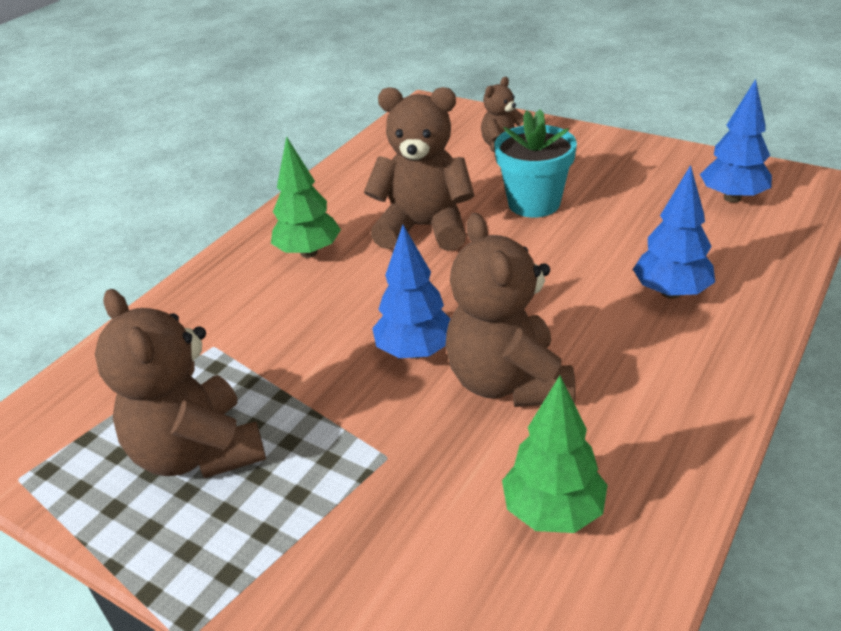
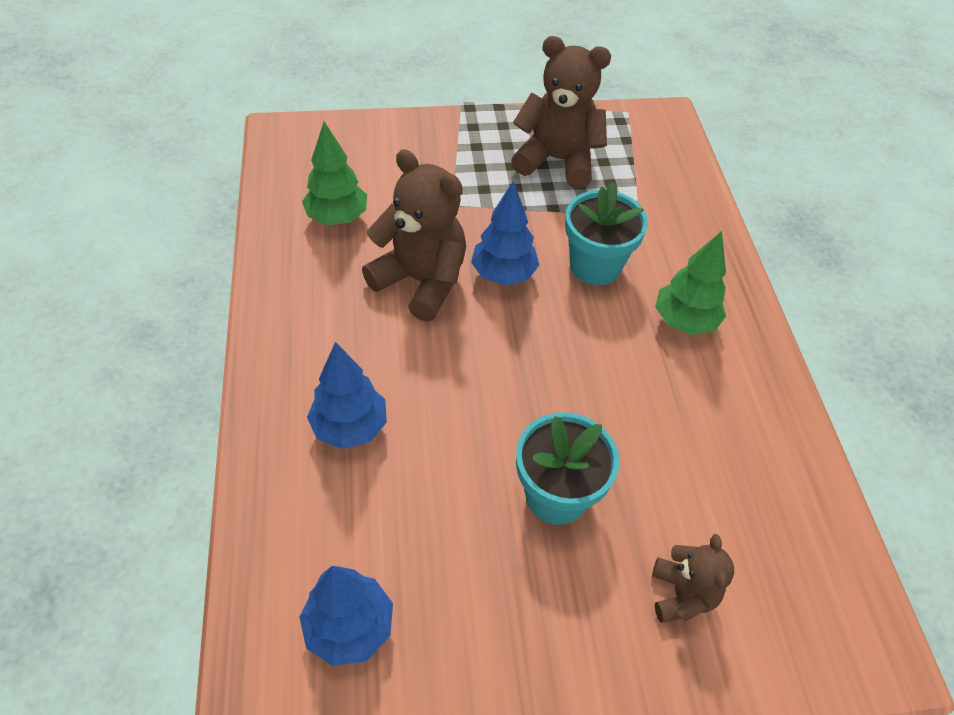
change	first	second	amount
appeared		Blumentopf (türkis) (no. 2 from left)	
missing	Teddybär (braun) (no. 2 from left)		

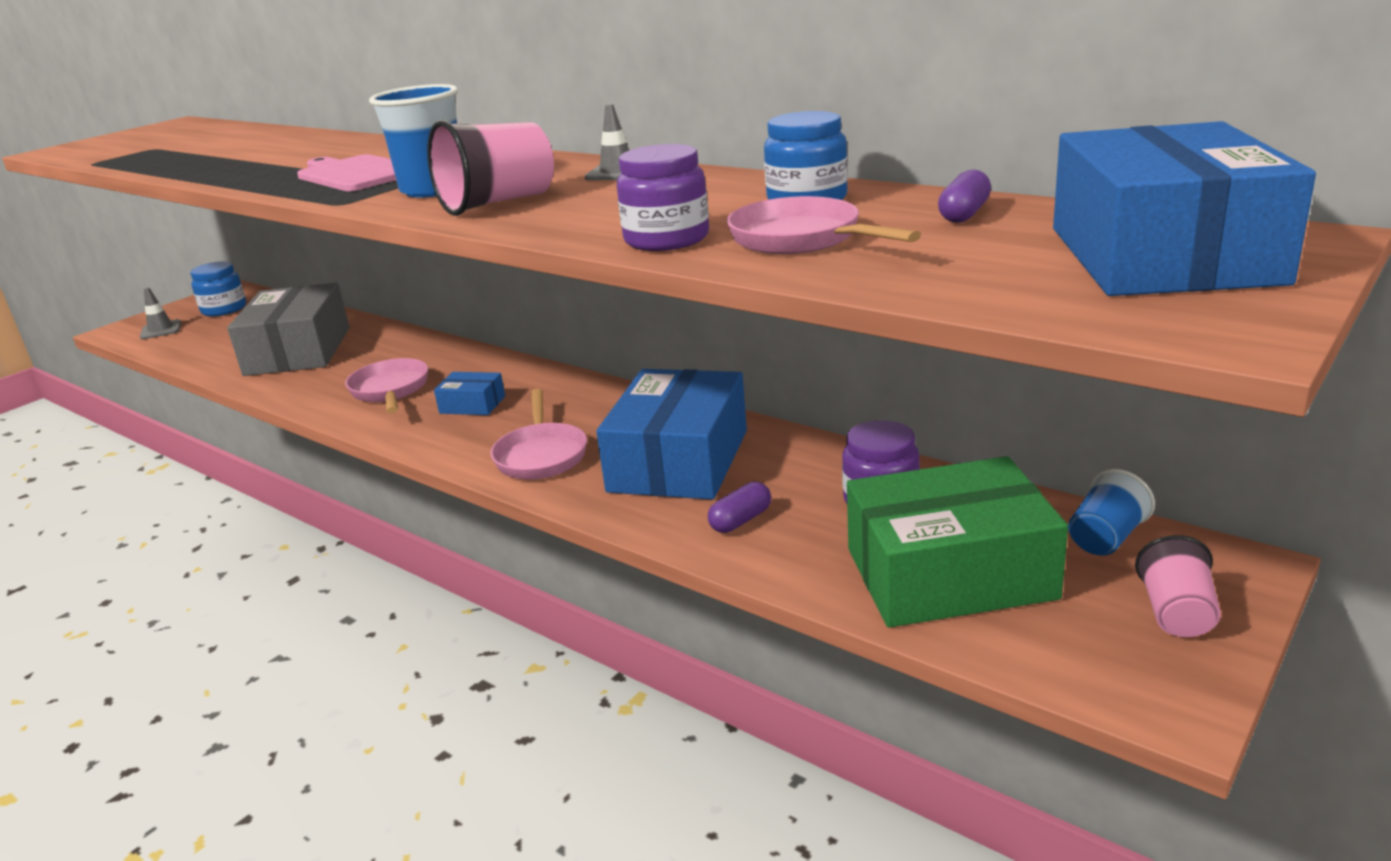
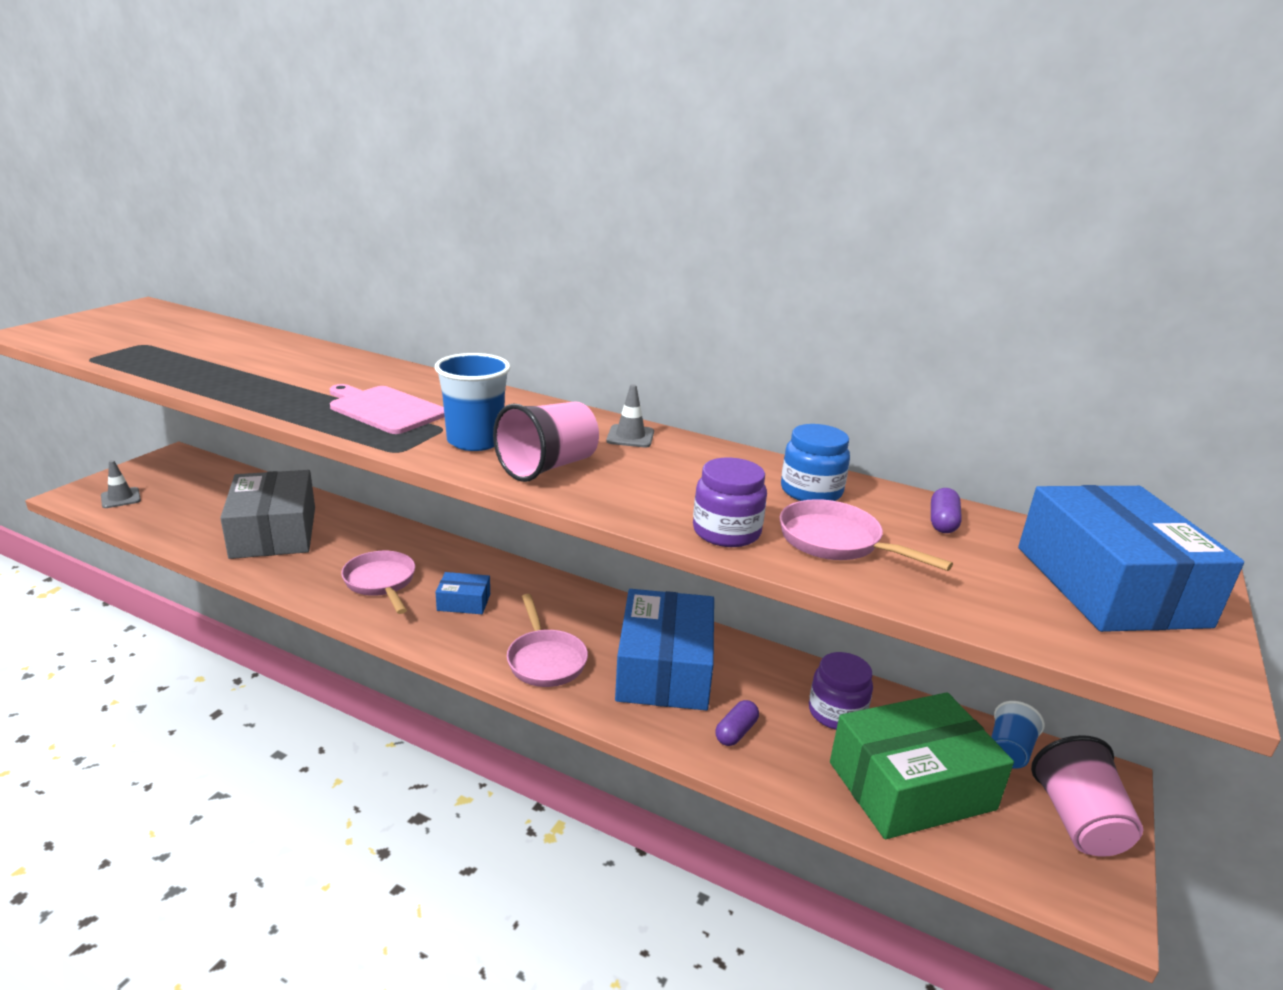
change	first	second	amount
size	Becher (rosa) (no. 2 from left)		x1.54
missing	Einmachglas (blau) (no. 1 from left)		

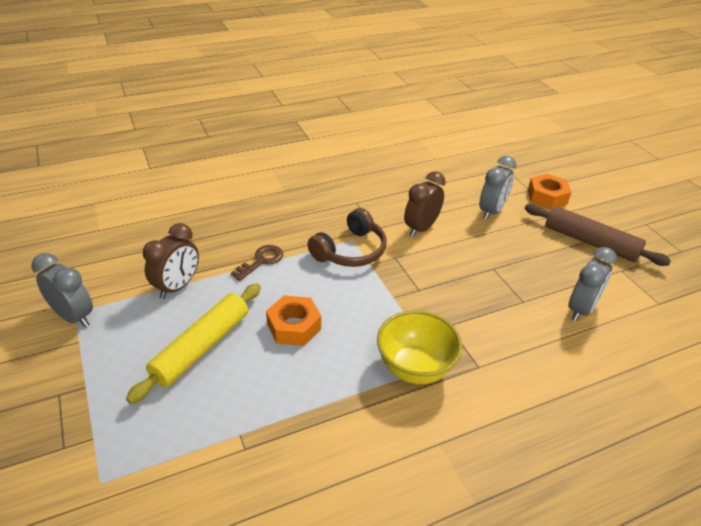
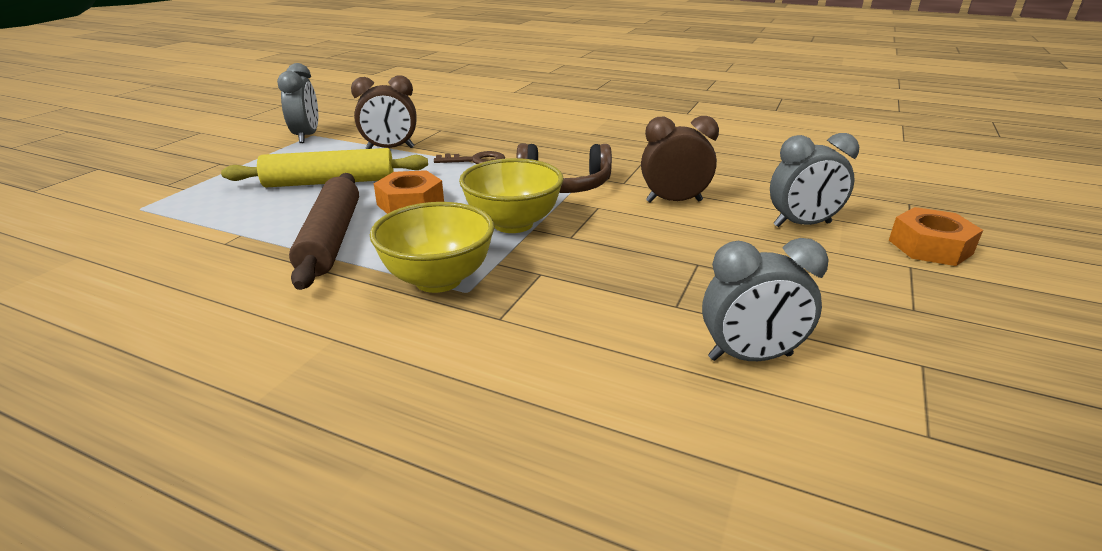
change	first	second	amount
relocated	Nudelholz (braun)		
appeared		Schüssel (gelb) (no. 2 from left)	

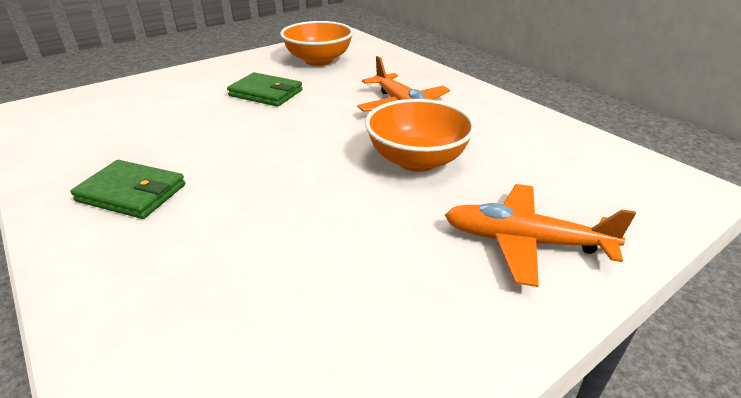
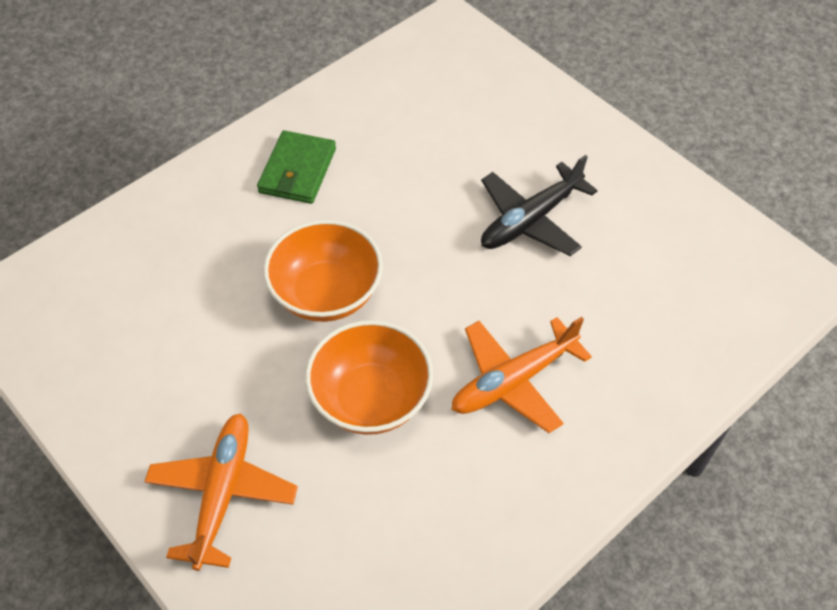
change	first	second	amount
relocated	Schüssel (orange) (no. 1 from left)		
exchanged	Geldbörse (grün) (no. 2 from left)	Flugzeug (schwarz)	

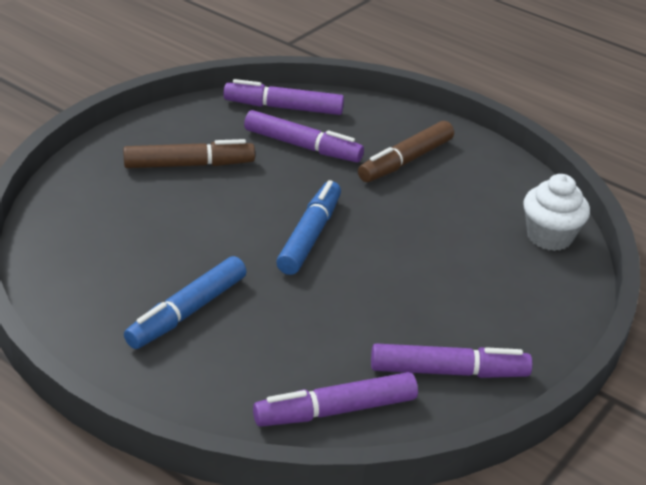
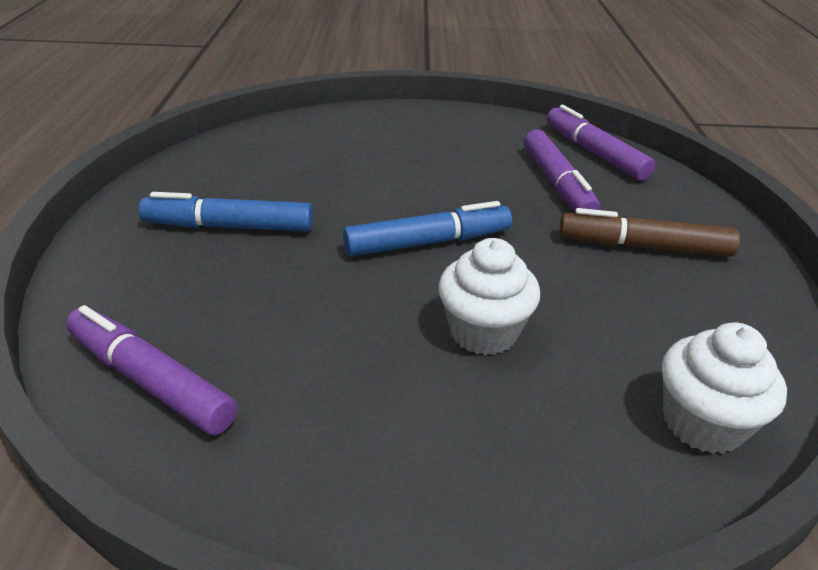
change	first	second	amount
appeared		Muffin (weiß) (no. 1 from left)	
missing	Filzstift (braun) (no. 1 from left)		
missing	Filzstift (lila) (no. 4 from left)		

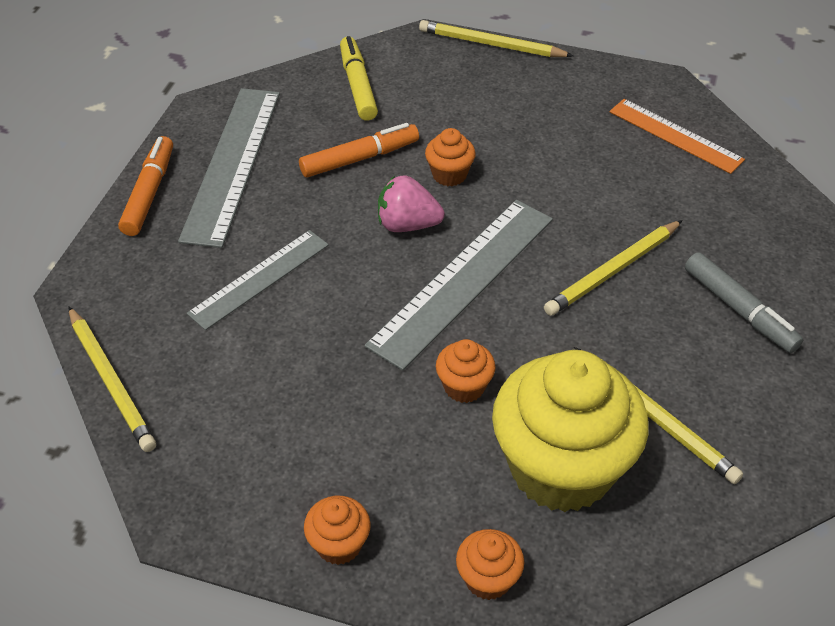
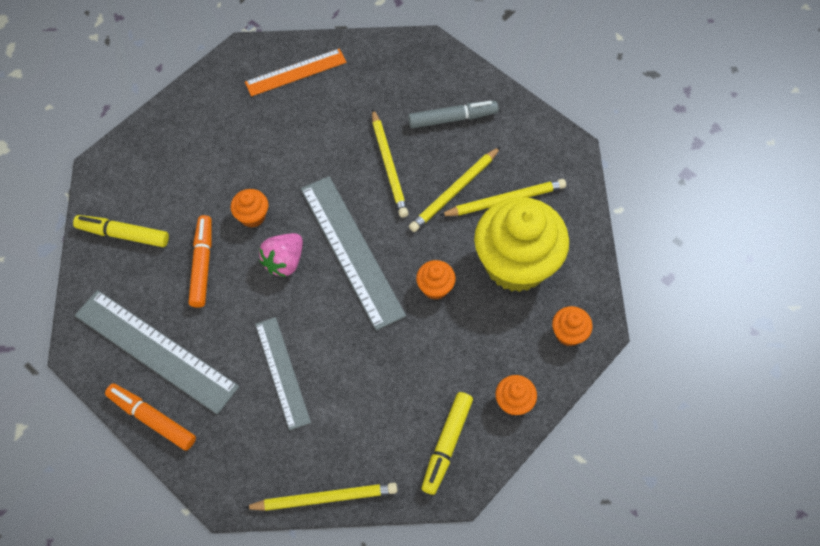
change	first	second	amount
relocated	Bleistift (gelb) (no. 2 from left in the first image)	Bleistift (gelb) (no. 3 from left)	
appeared		Filzstift (gelb) (no. 2 from left)	

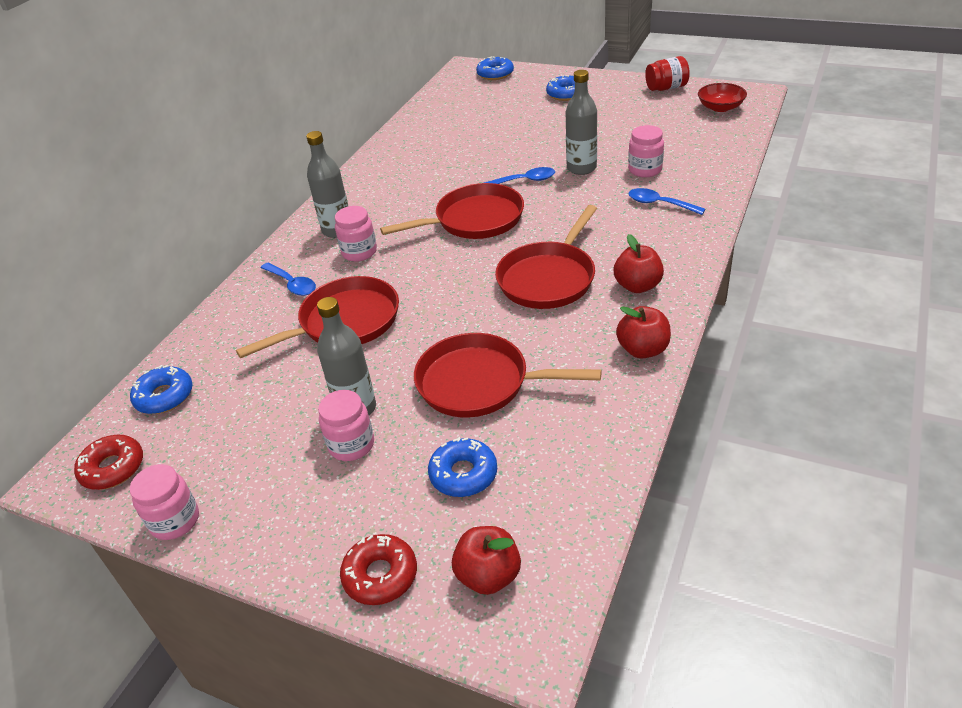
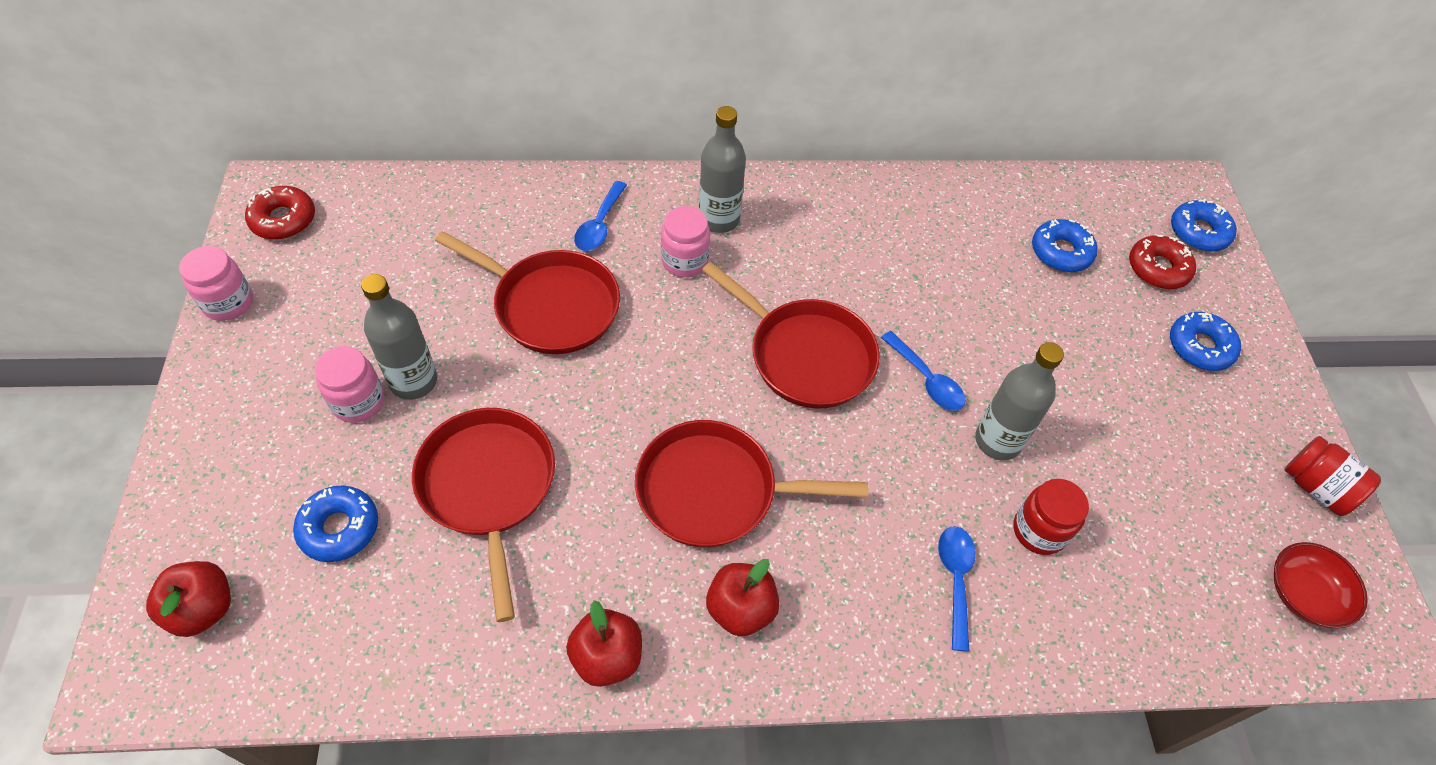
change	first	second	amount
colour	Einmachglas (rosa) (no. 4 from left)	Einmachglas (rot) (no. 1 from left)	
relocated	Donut (blau) (no. 1 from left in the first image)	Donut (blau) (no. 2 from left)	
relocated	Donut (rot) (no. 2 from left)		

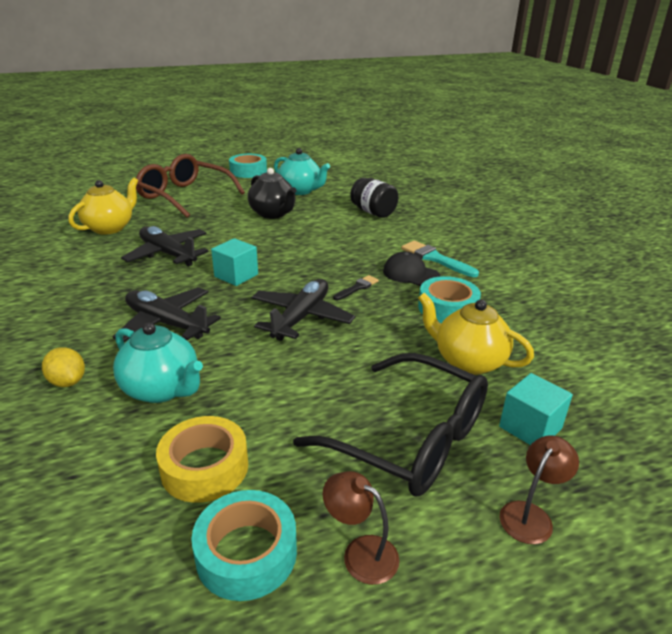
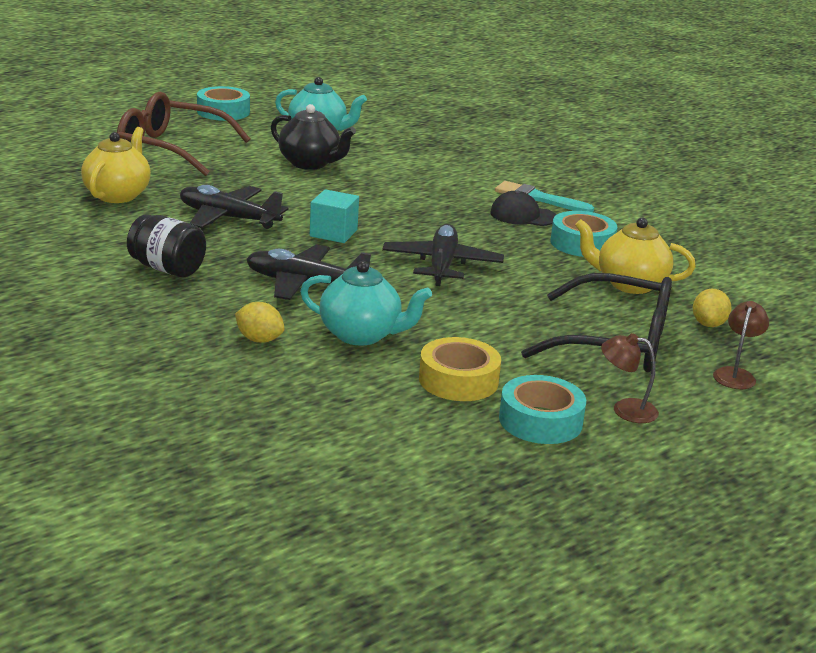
change	first	second	amount
relocated	Einmachglas (schwarz)		
exchanged	Kubus (türkis) (no. 2 from left)	Zitrone (gelb) (no. 2 from left)	
missing	Pinsel (schwarz)		

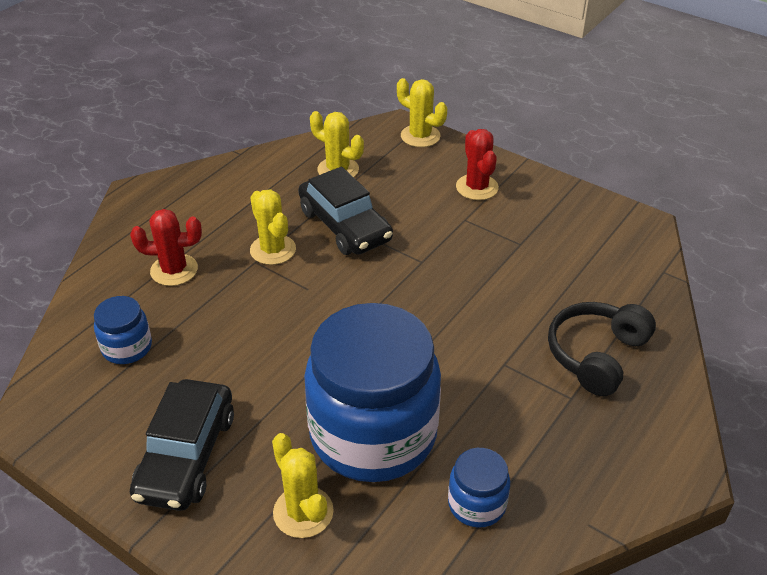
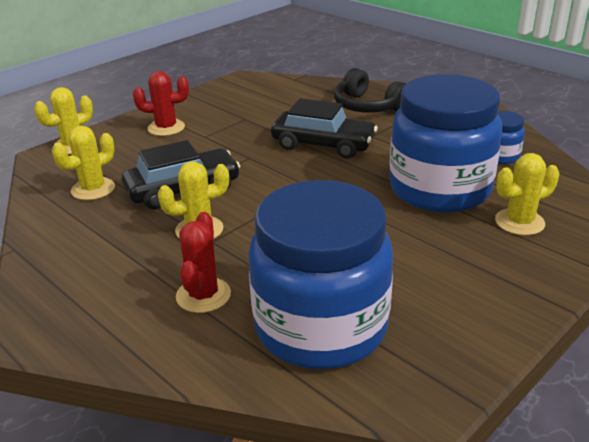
change	first	second	amount
size	Einmachglas (blau) (no. 1 from left)		x2.32
relocated	Auto (schwarz) (no. 1 from left in the first image)	Auto (schwarz) (no. 2 from left)	

